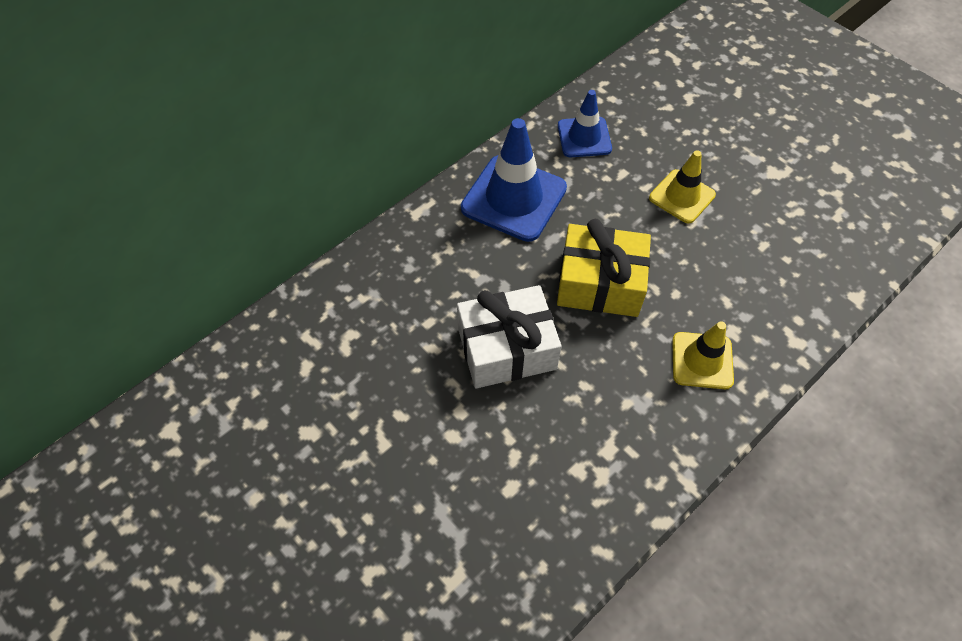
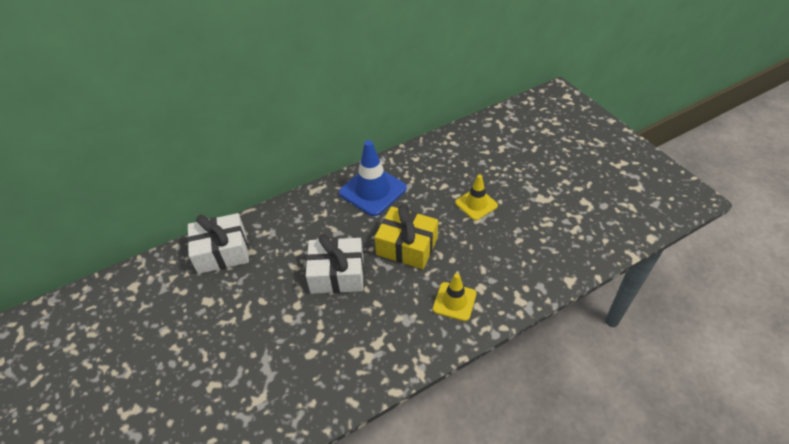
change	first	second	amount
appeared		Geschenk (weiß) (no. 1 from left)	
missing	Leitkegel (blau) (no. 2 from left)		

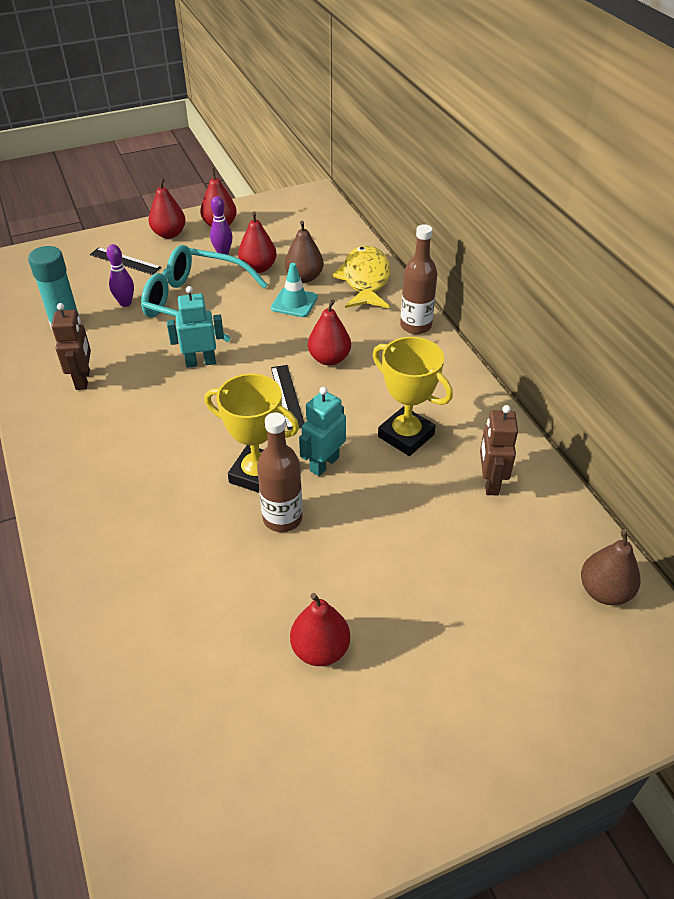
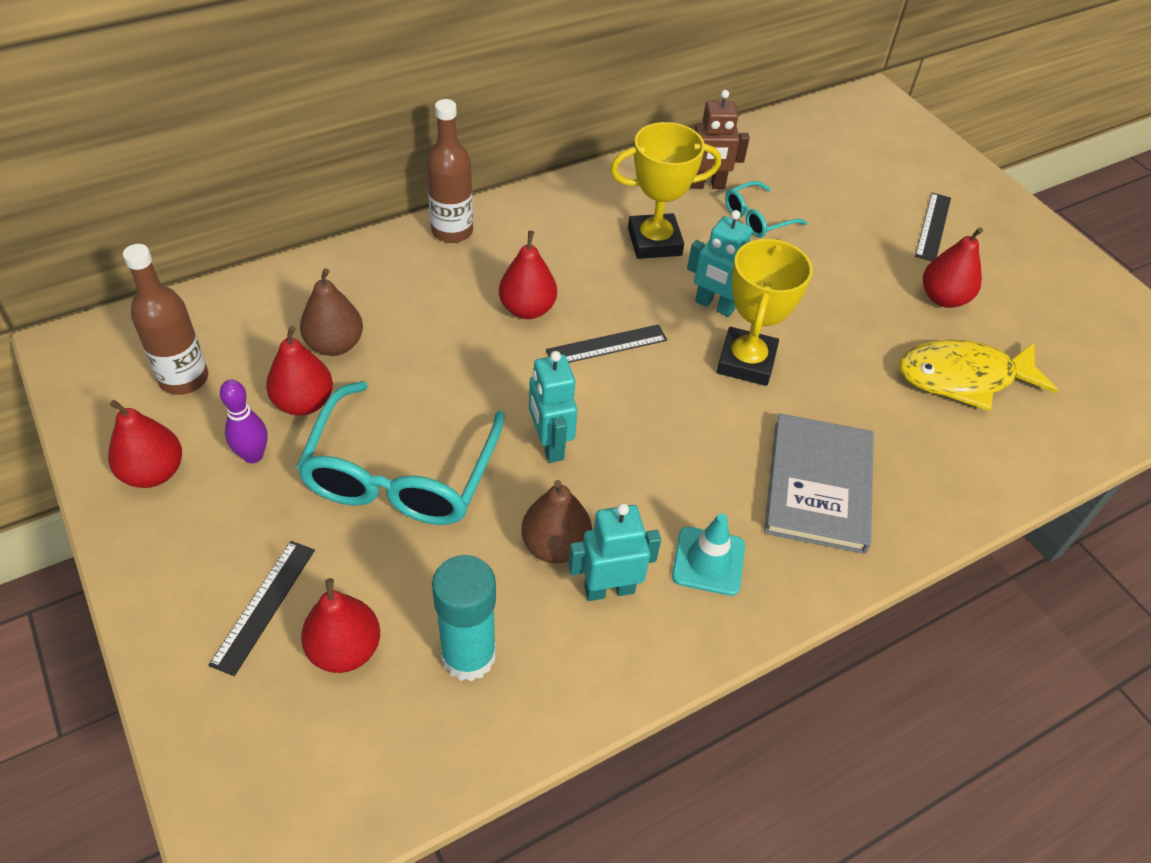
change	first	second	amount
relocated	Flasche (braun) (no. 1 from left)		
relocated	Birne (rot) (no. 1 from left in the first image)	Birne (rot) (no. 3 from left)	
relocated	Birne (braun) (no. 2 from left)		
colour	Roboter (braun) (no. 1 from left)	Roboter (türkis) (no. 2 from left)	
spun	Pokal (gelb) (no. 2 from left in the first image)	Pokal (gelb) (no. 1 from left)	45 degrees clockwise
relocated	Leitkegel (türkis)		
appeared		Brille (türkis) (no. 2 from left)	
appeared		Buch (grau)	
relocated	Fisch (gelb)		
appeared		Lineal (schwarz) (no. 3 from left)	
missing	Bowlingkegel (lila) (no. 1 from left)		

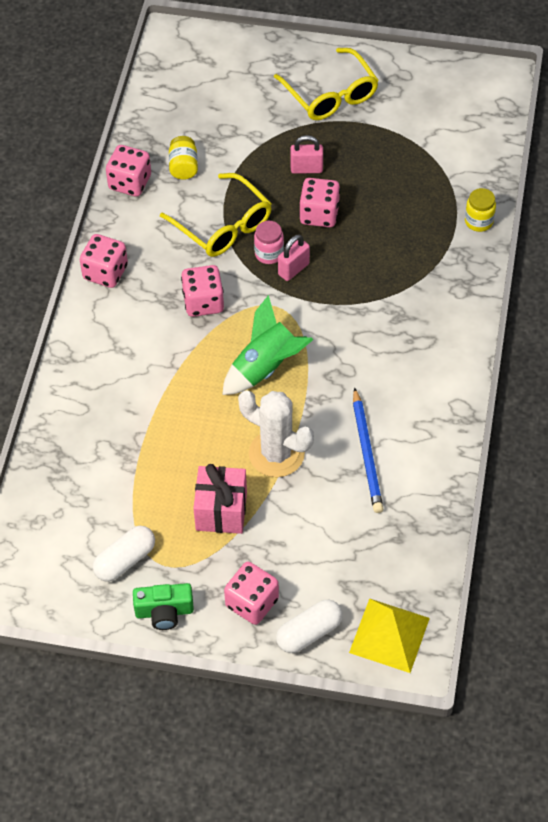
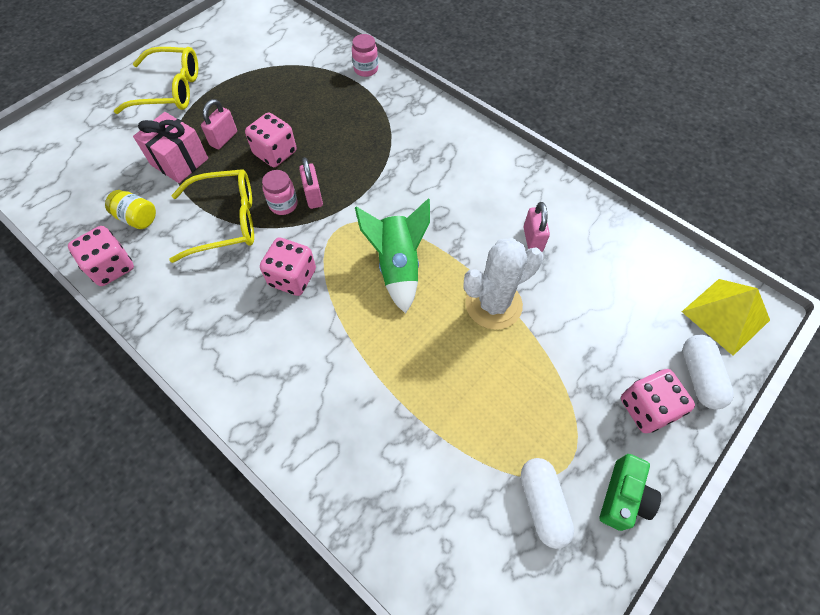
change	first	second	amount
relocated	Geschenk (rosa)		
colour	Einmachglas (gelb) (no. 2 from left)	Einmachglas (rosa) (no. 2 from left)	
exchanged	Bleistift (blau)	Vorhängeschloss (rosa) (no. 3 from left)	
missing	Spielwürfel (rosa) (no. 1 from left)		

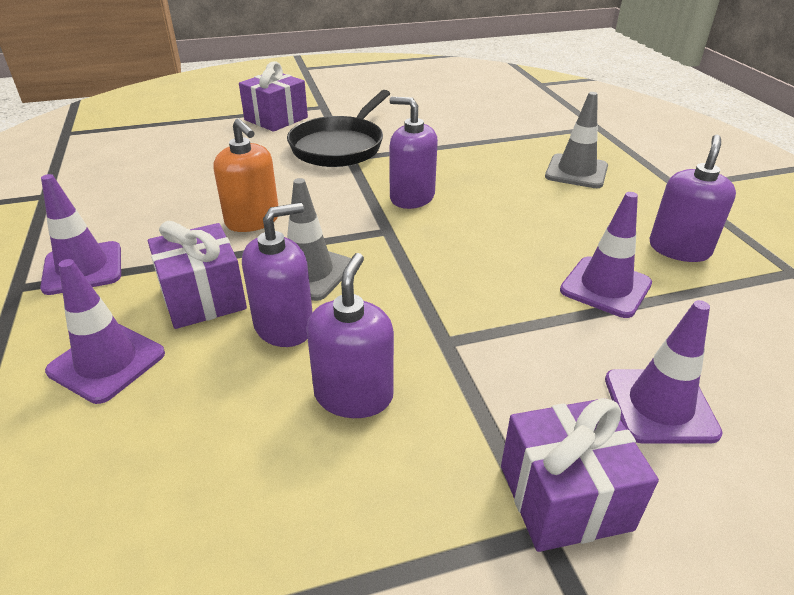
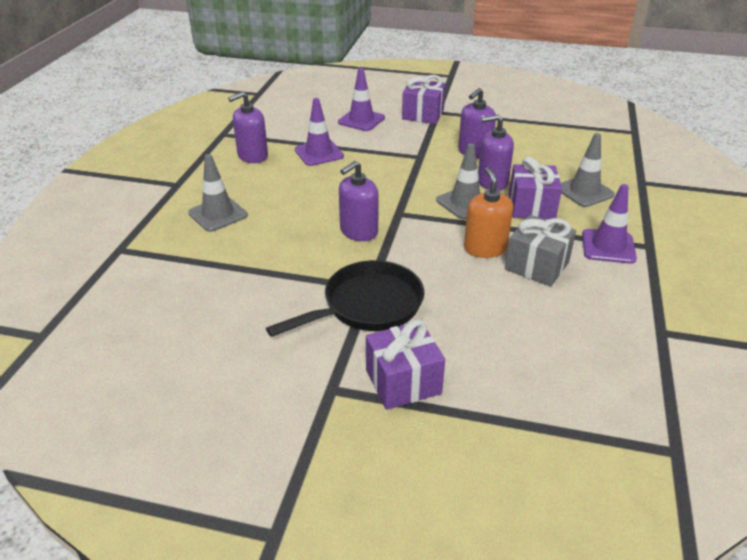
change	first	second	amount
spun	Seifenspender (lila) (no. 3 from left in the first image)	Seifenspender (lila) (no. 2 from left)	75 degrees clockwise
appeared		Geschenk (grau)	
colour	Leitkegel (lila) (no. 2 from left)	Leitkegel (grau) (no. 3 from left)	

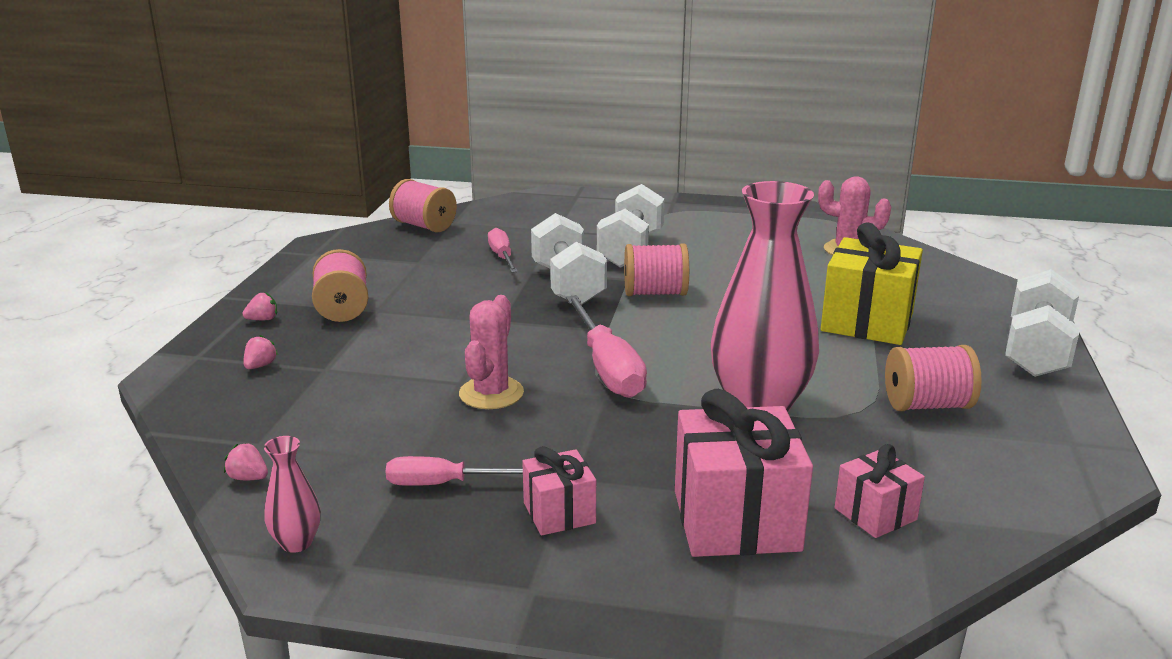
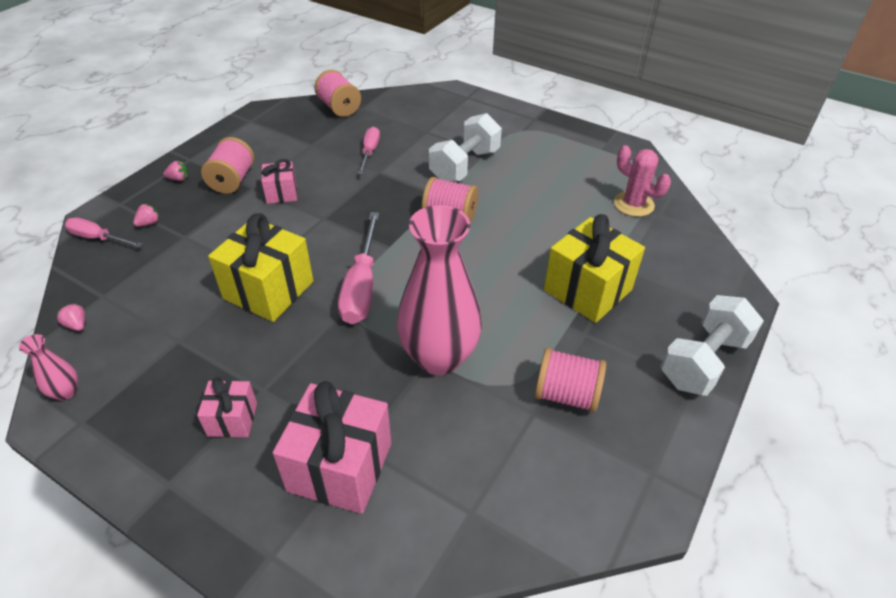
change	first	second	amount
relocated	Schraubenzieher (rosa) (no. 1 from left)		
exchanged	Kaktus (rosa) (no. 1 from left)	Geschenk (gelb) (no. 1 from left)	
relocated	Geschenk (rosa) (no. 3 from left in the first image)	Geschenk (rosa) (no. 2 from left)	
missing	Hantel (weiß) (no. 1 from left)		

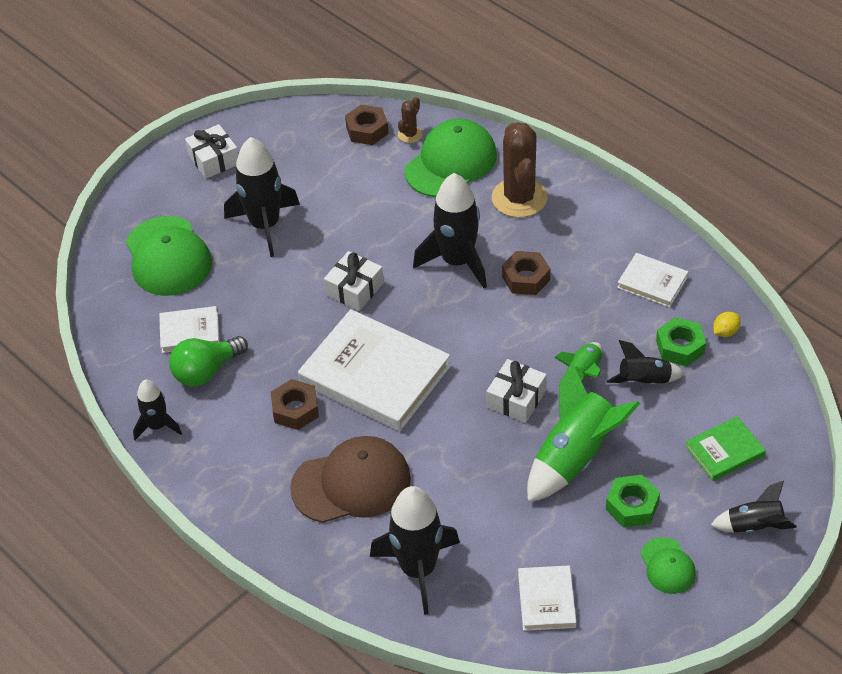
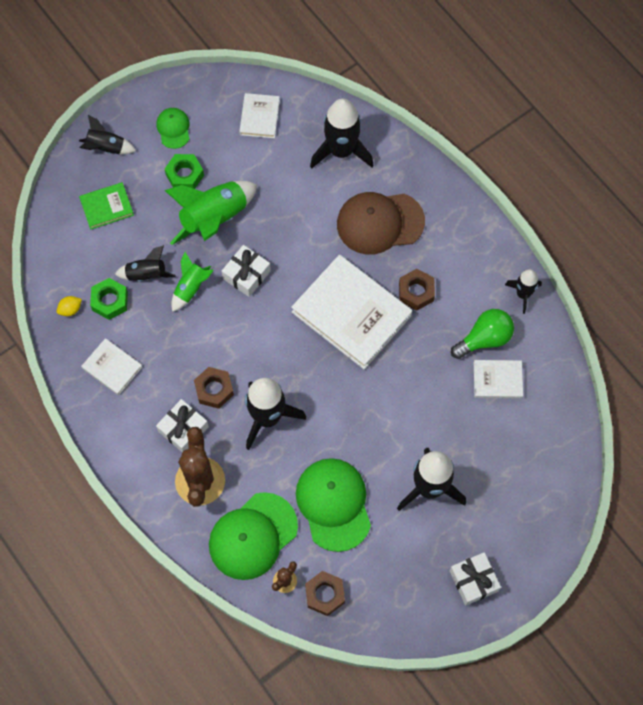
change	first	second	amount
relocated	Geschenk (weiß) (no. 2 from left in the first image)	Geschenk (weiß) (no. 1 from left)	
relocated	Kappe (grün) (no. 1 from left in the first image)	Kappe (grün) (no. 3 from left)	

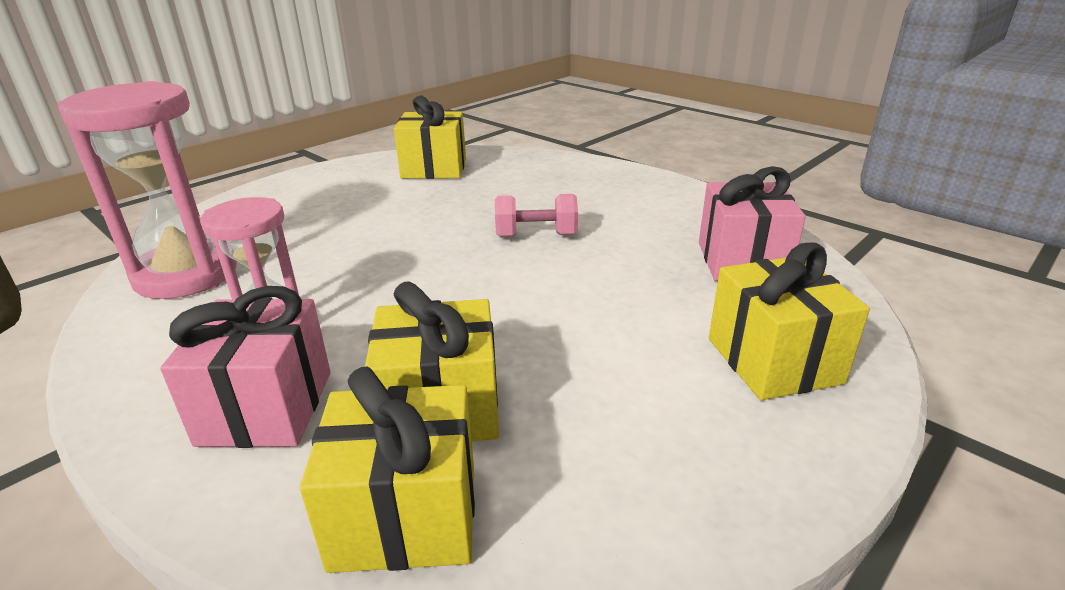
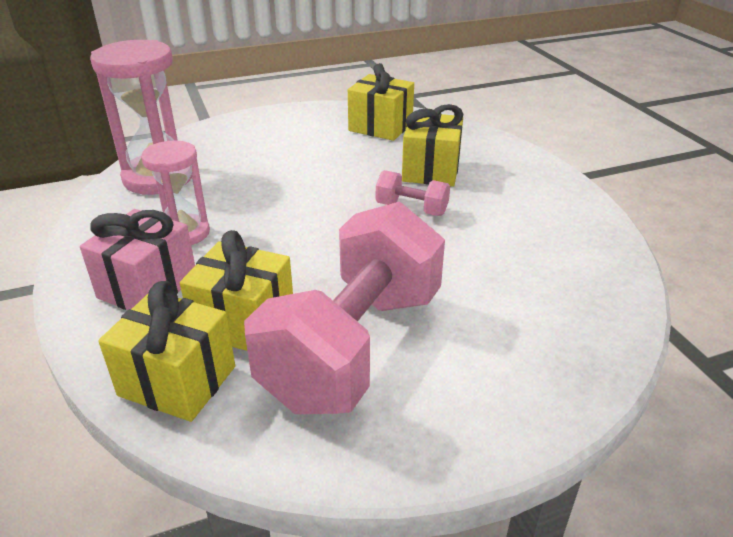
change	first	second	amount
appeared		Hantel (rosa) (no. 1 from left)	
relocated	Geschenk (gelb) (no. 4 from left)		
missing	Geschenk (rosa) (no. 2 from left)		

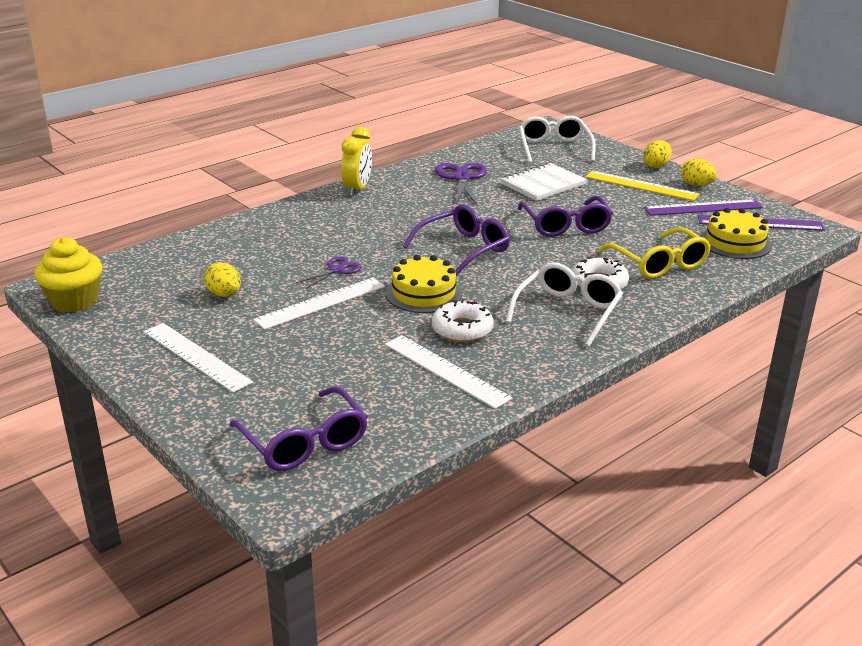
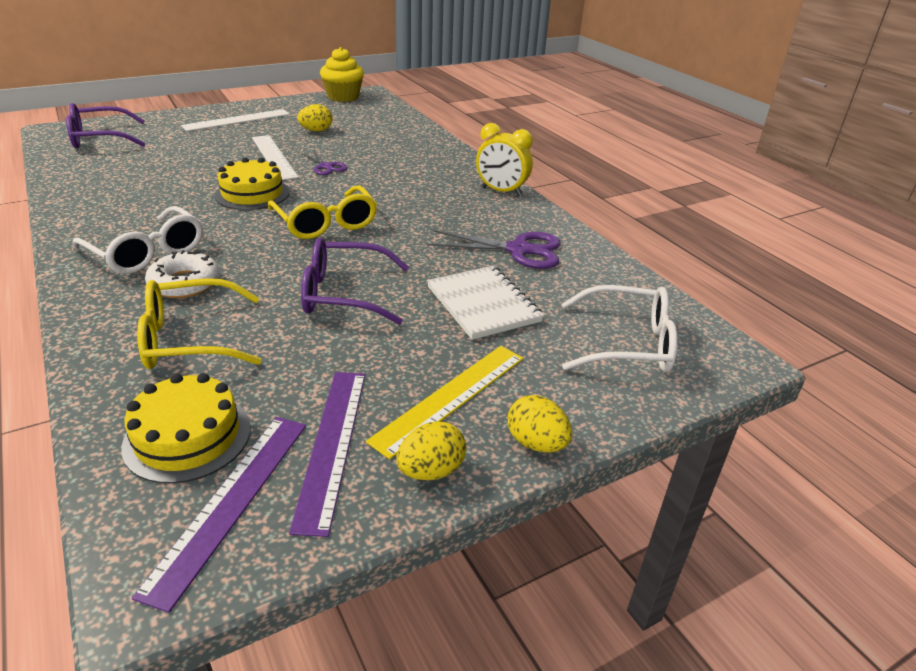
change	first	second	amount
colour	Brille (lila) (no. 2 from left)	Brille (gelb) (no. 2 from left)	
missing	Lineal (weiß) (no. 3 from left)		
missing	Donut (weiß) (no. 1 from left)		

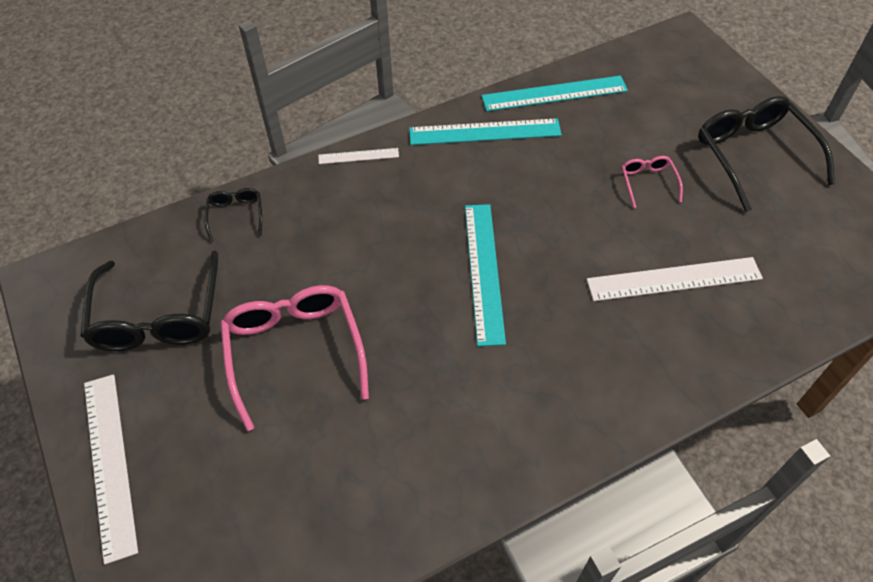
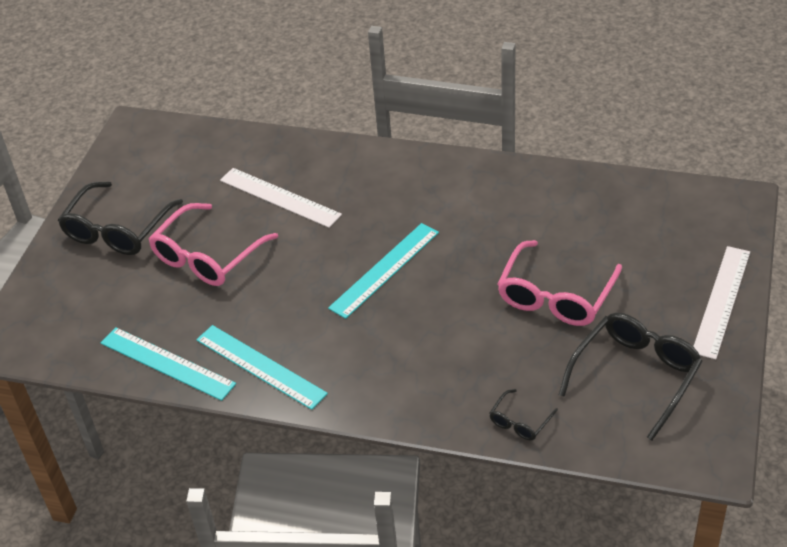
change	first	second	amount
size	Brille (rosa) (no. 2 from left in the first image)	Brille (rosa) (no. 1 from left)	x2.08
missing	Lineal (weiß) (no. 2 from left)		

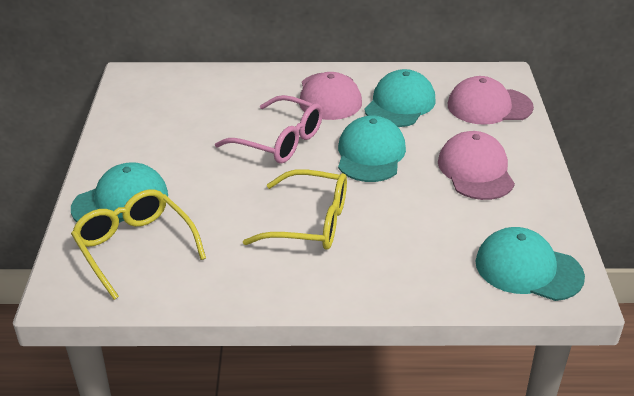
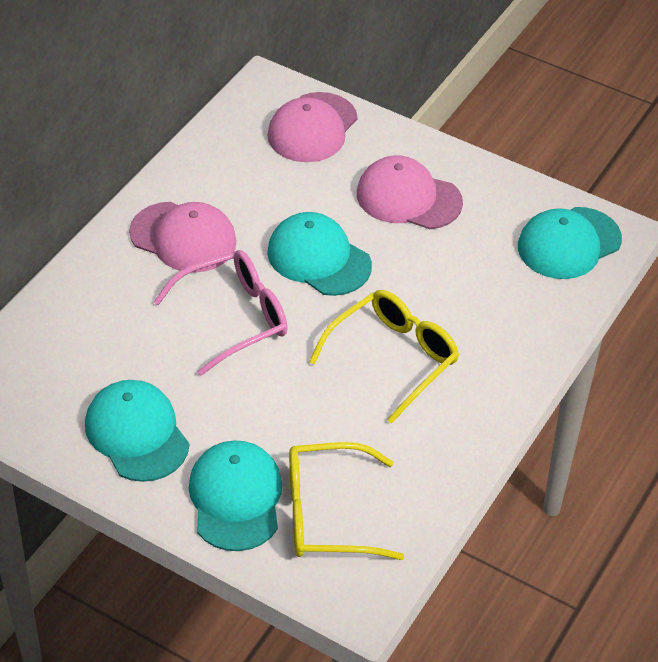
change	first	second	amount
relocated	Kappe (türkis) (no. 3 from left in the first image)	Kappe (türkis) (no. 1 from left)	

